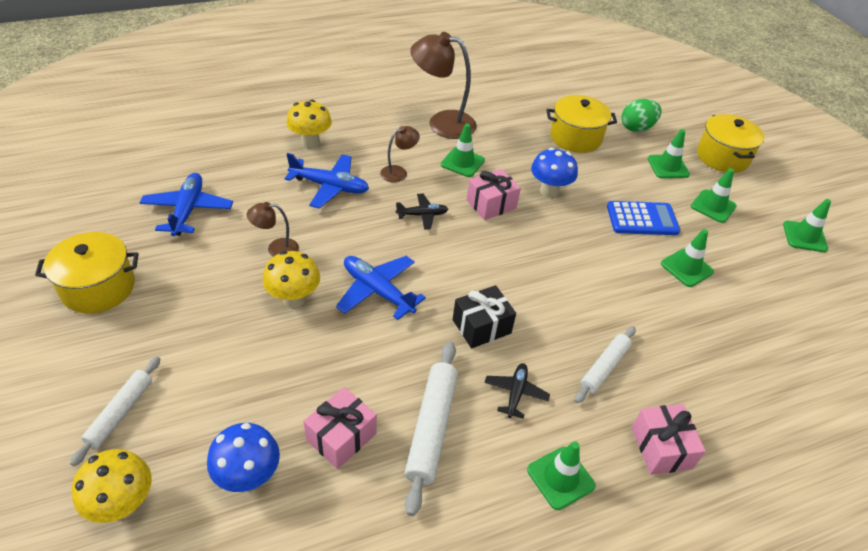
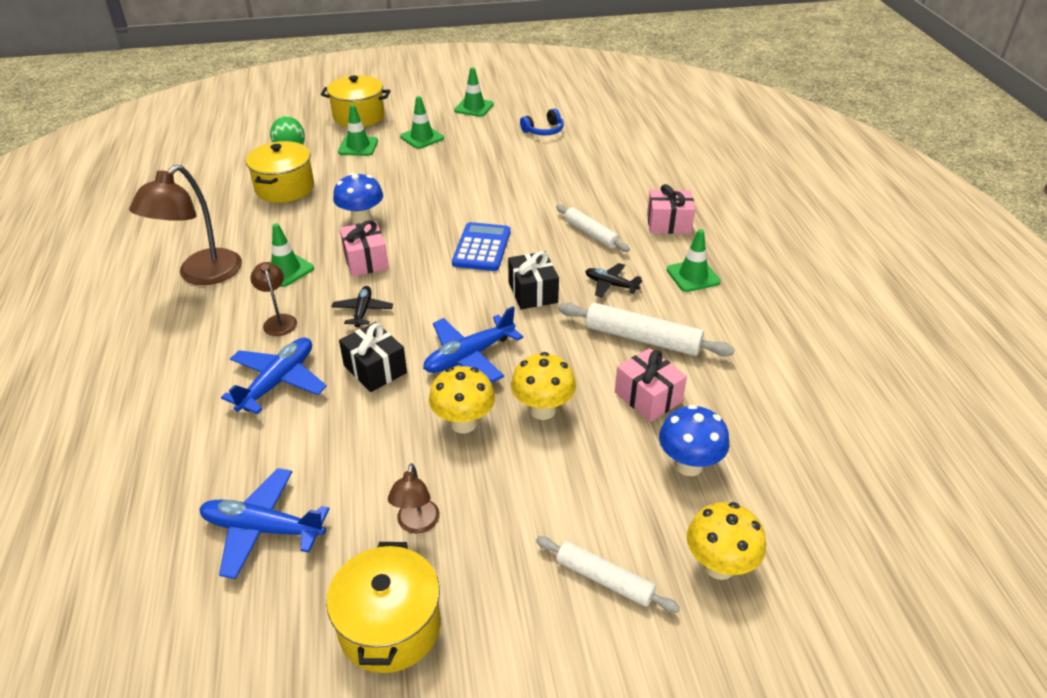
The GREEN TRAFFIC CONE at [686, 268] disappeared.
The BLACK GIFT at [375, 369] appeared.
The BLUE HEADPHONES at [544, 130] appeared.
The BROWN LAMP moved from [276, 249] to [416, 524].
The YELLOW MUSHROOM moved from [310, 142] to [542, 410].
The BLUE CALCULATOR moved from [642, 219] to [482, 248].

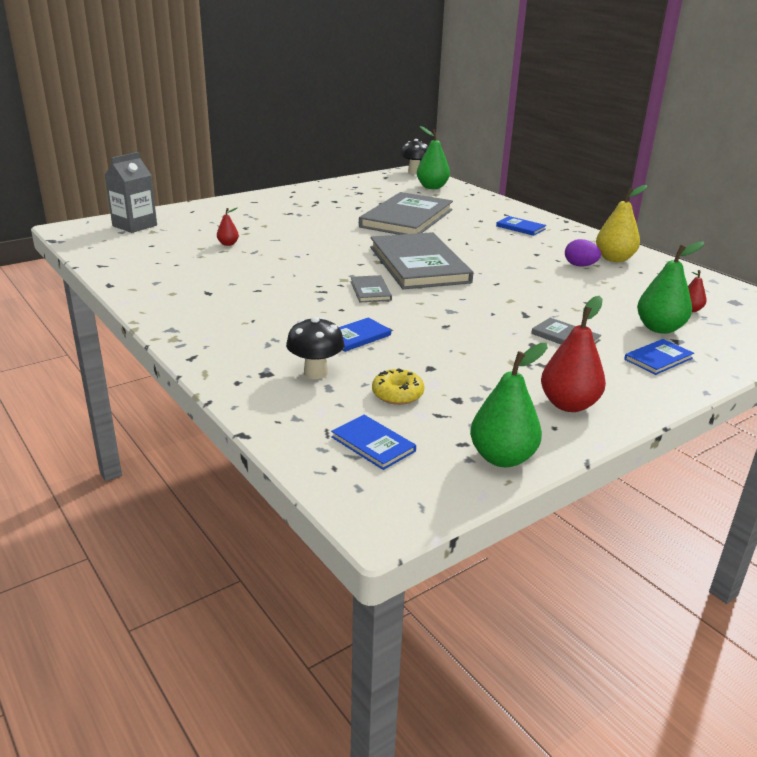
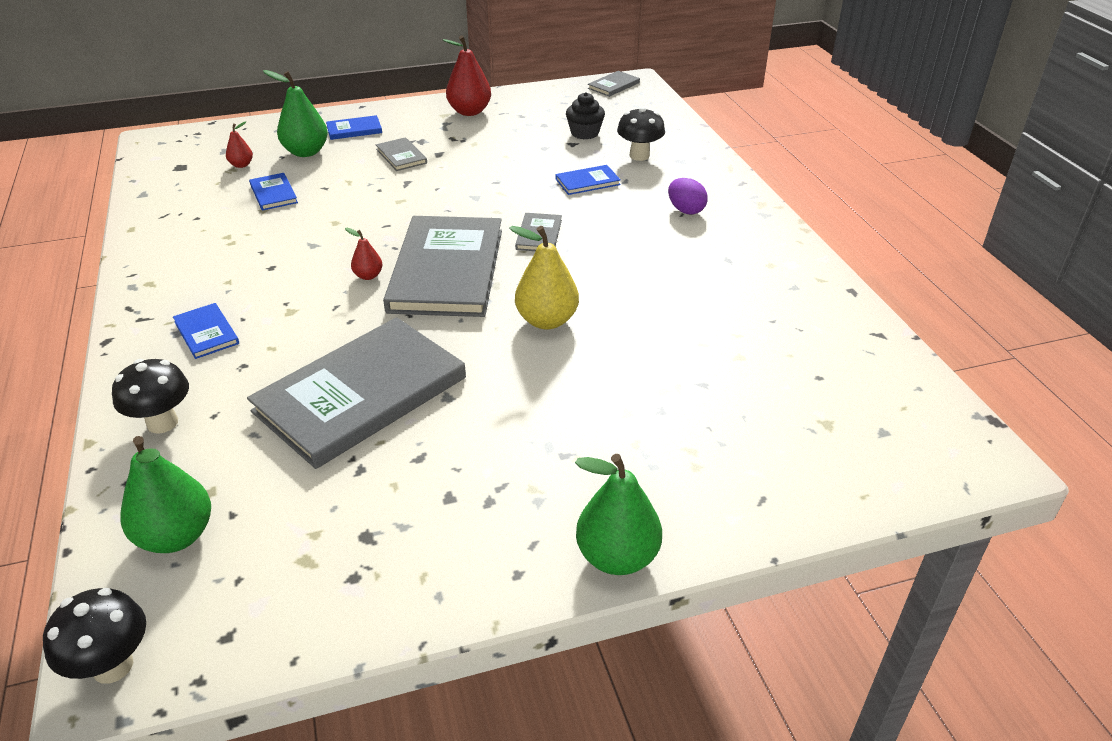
The GREY CARTON at [134, 226] disappeared.
The BLACK MUSHROOM at [162, 423] appeared.
The GREY BOOK at [613, 85] appeared.
The RED PEAR moved from [228, 244] to [368, 276].
The BLUE BOOK moved from [373, 444] to [273, 193].
The GREEN PEAR moved from [502, 458] to [617, 557].
The PURPLE EGG moved from [580, 266] to [685, 210].
The YELLOW PEAR moved from [614, 259] to [546, 320].
The YELLOW DONUT at [397, 394] was replaced by the BLACK CUPCAKE at [584, 133].

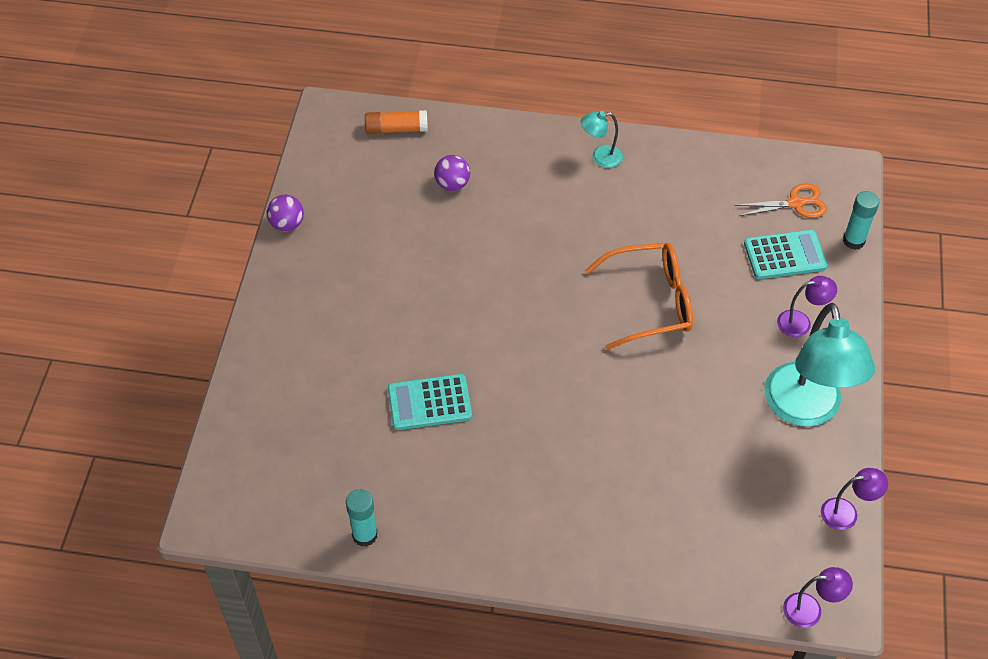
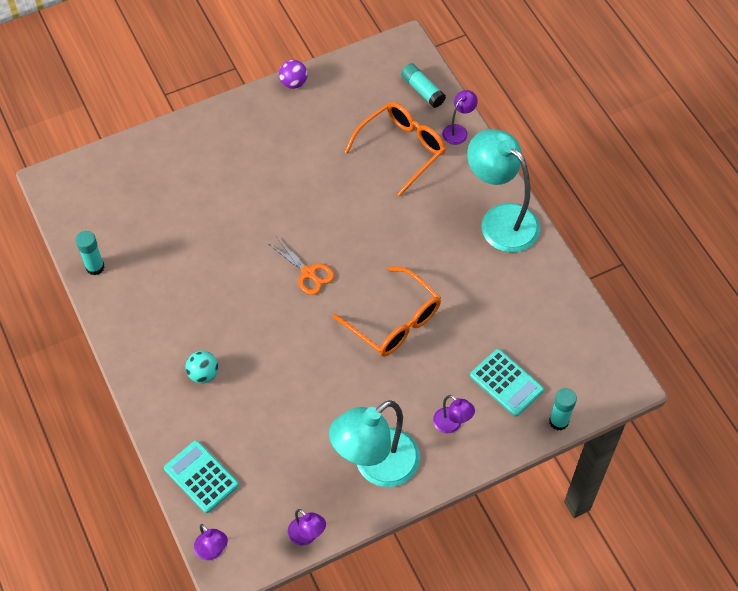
The TURQUOISE BALL at [203, 374] appeared.
The PURPLE LAMP at [458, 131] appeared.
The TURQUOISE CALCULATOR moved from [429, 403] to [201, 477].
The ORANGE SCISSORS moved from [796, 203] to [308, 273].
The PURPLE BALL at [452, 184] was replaced by the ORANGE GLASSES at [401, 149].
The ORANGE GLUE STICK at [396, 129] became the TURQUOISE GLUE STICK at [422, 90].
The TURQUOISE LAMP at [600, 157] changed to 2.21 times the size.

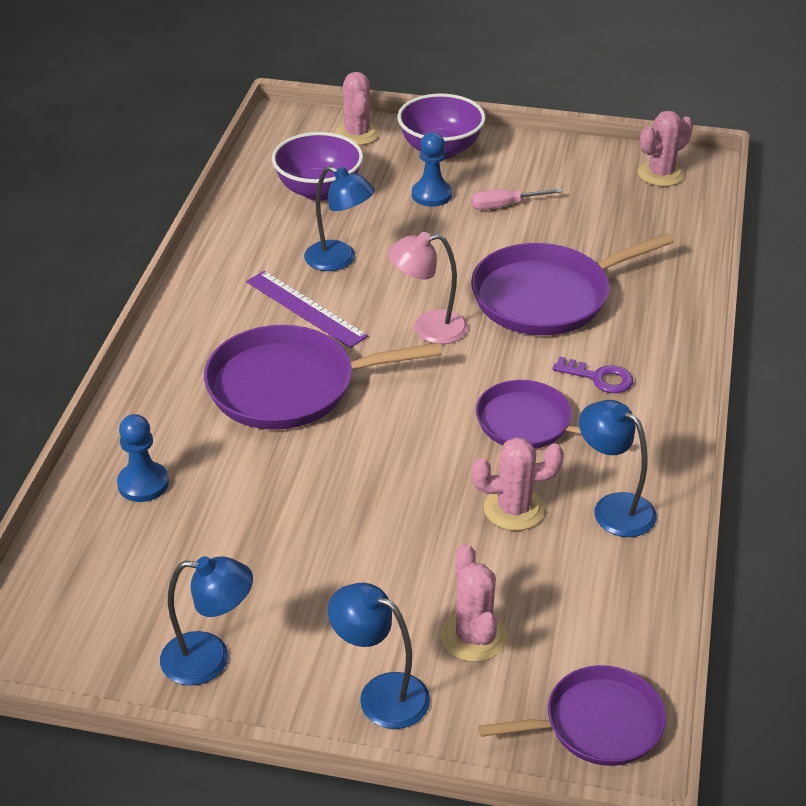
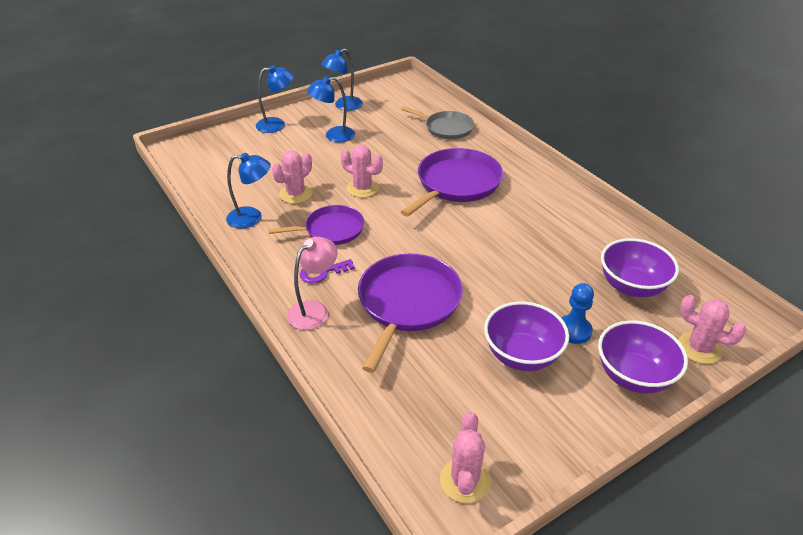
The PURPLE RULER at [306, 308] disappeared.
The PURPLE PAN at [597, 724] disappeared.
The BLUE LAMP moved from [339, 260] to [333, 135].
The PINK LAMP moved from [428, 328] to [314, 310].
The PINK CACTUS moved from [473, 636] to [362, 188].
The BLUE PAWN at [143, 484] was replaced by the GREY PAN at [446, 128].
The PINK SCREWDRIVER at [505, 205] was replaced by the PURPLE BOWL at [522, 355].

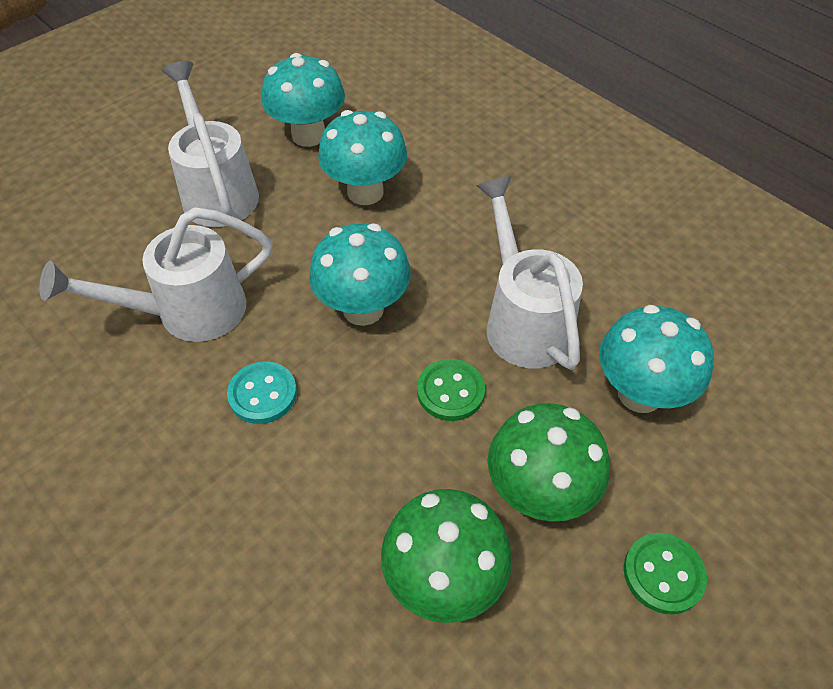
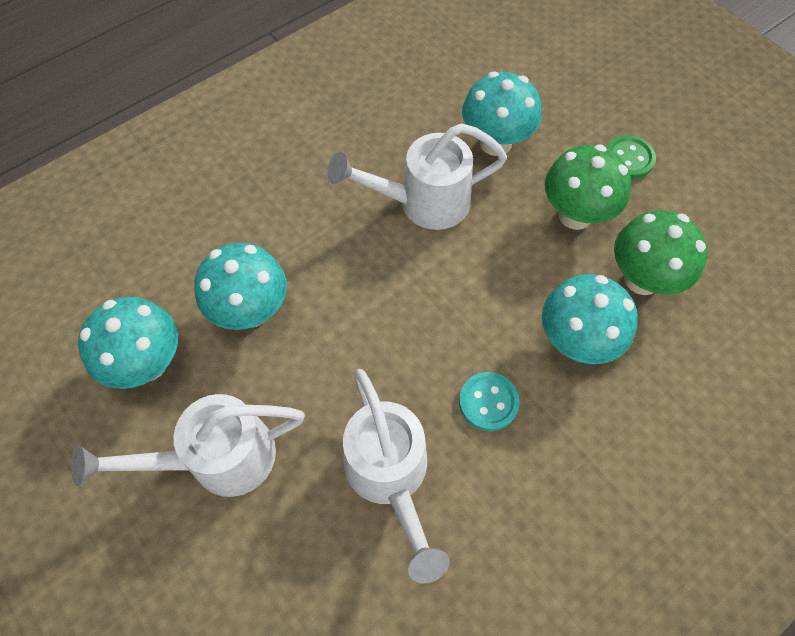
The GREEN BUTTON at [450, 391] disappeared.
The TURQUOISE MUSHROOM moved from [363, 309] to [575, 342].

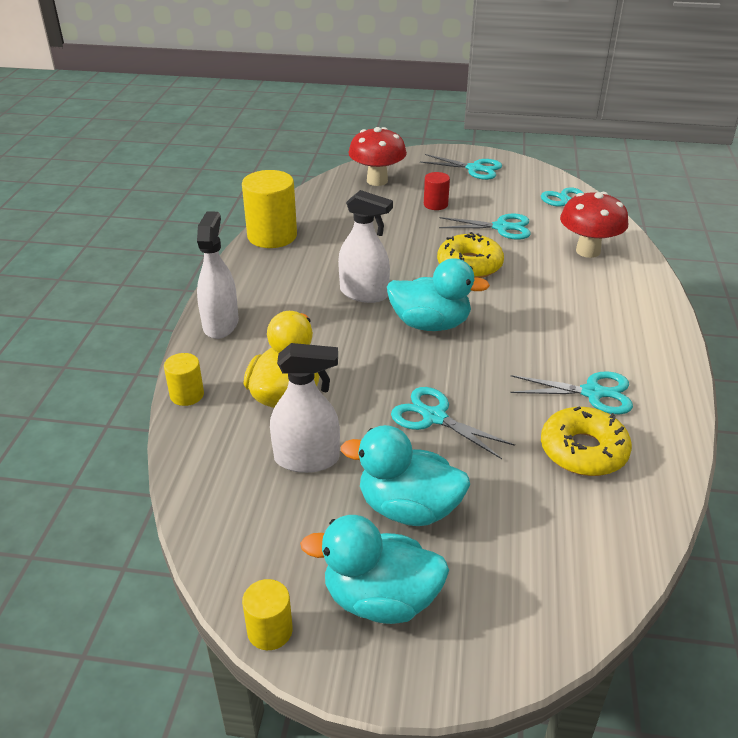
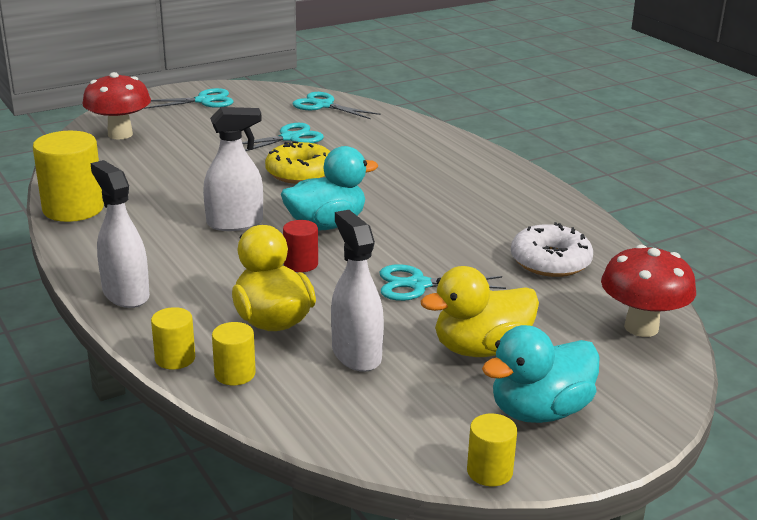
The TURQUOISE SCISSORS at [592, 393] disappeared.
The YELLOW CYLINDER at [235, 374] appeared.
The RED CYLINDER moved from [435, 204] to [301, 264].
The RED MUSHROOM moved from [588, 251] to [641, 327].
The TURQUOISE DUCK at [408, 508] became the YELLOW DUCK at [481, 349].
The YELLOW DONUT at [583, 450] became the WHITE DONUT at [550, 261].
The WHITE SPRAY BOTTLE at [307, 459] turned 75 degrees counterclockwise.

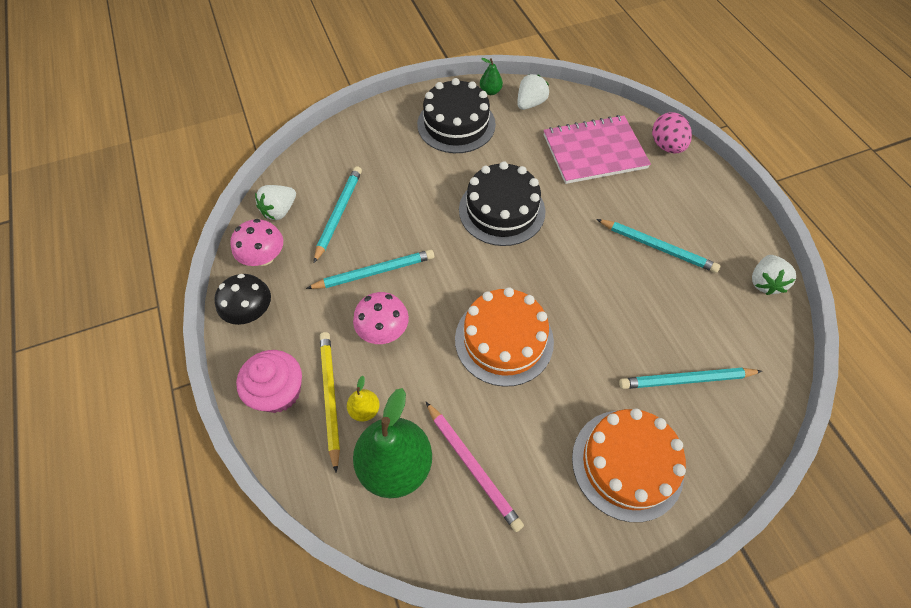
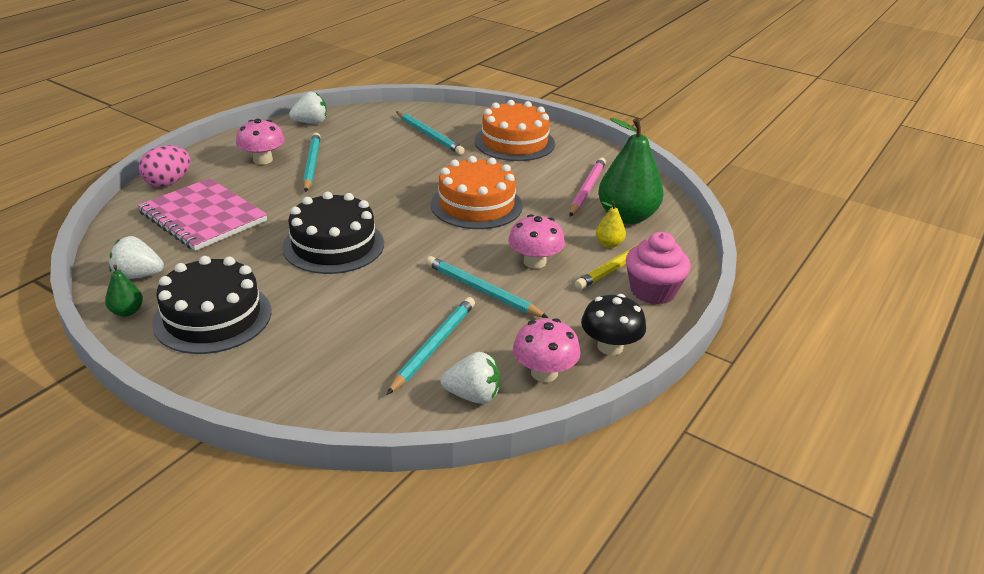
The PINK MUSHROOM at [263, 160] appeared.
The TURQUOISE PENCIL at [339, 214] turned 135 degrees clockwise.

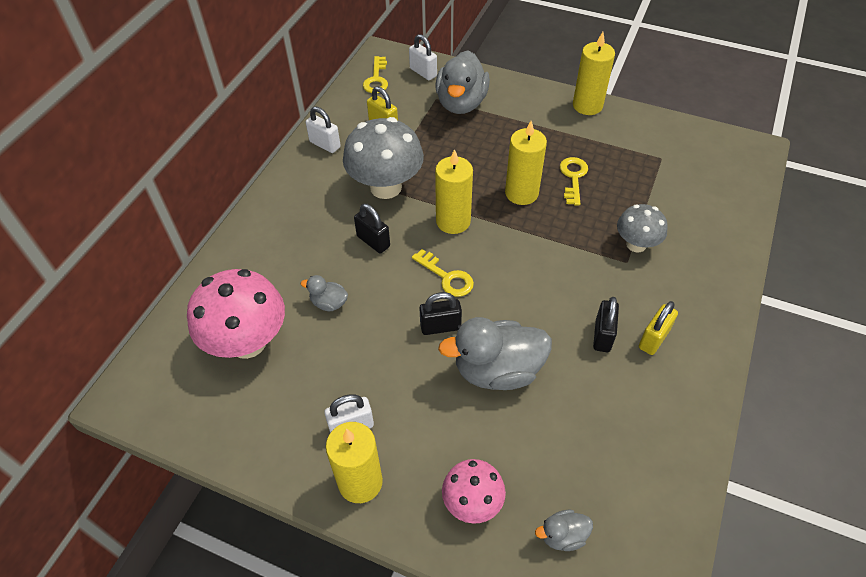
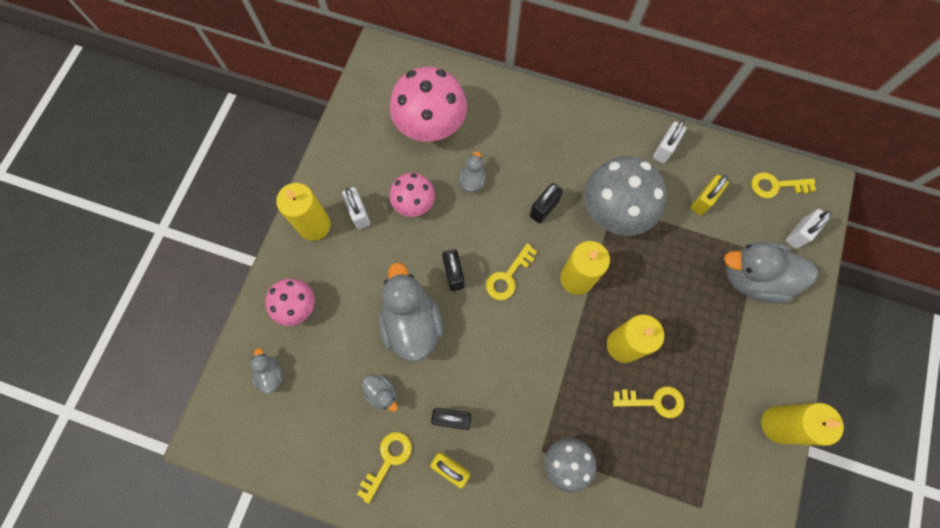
The YELLOW KEY at [388, 460] appeared.
The GREY DUCK at [382, 393] appeared.
The PINK MUSHROOM at [414, 204] appeared.

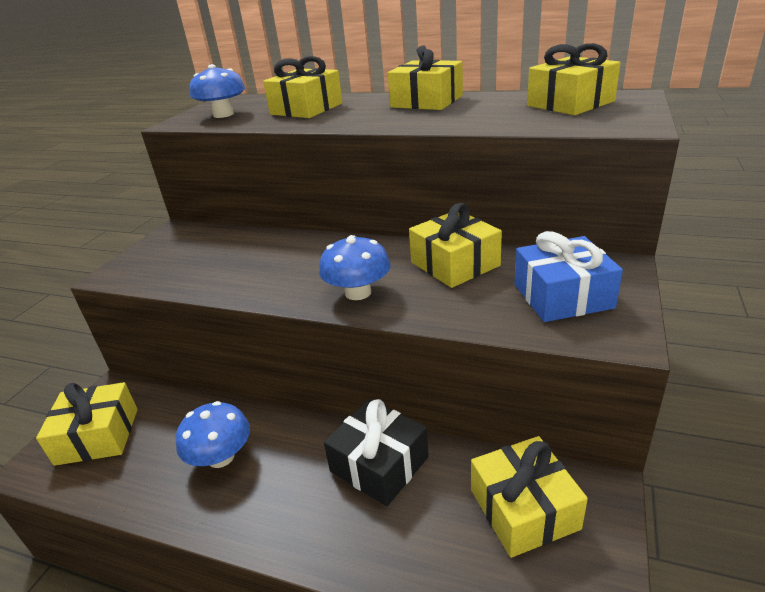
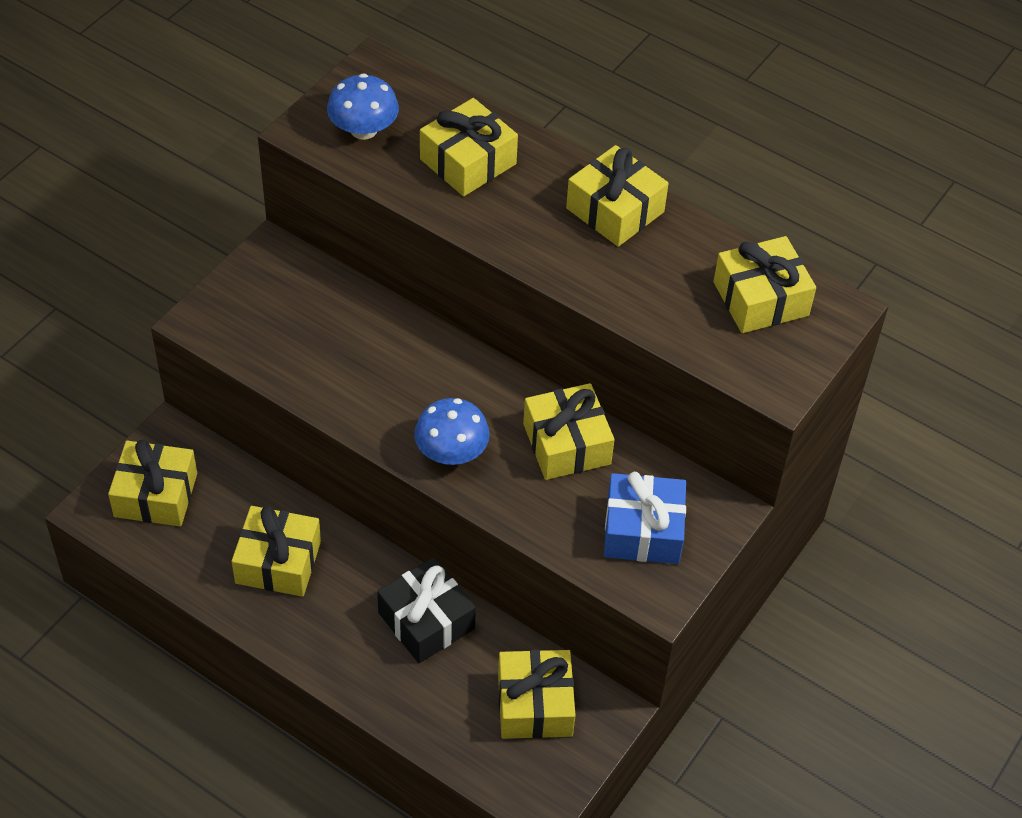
The BLUE MUSHROOM at [221, 457] was replaced by the YELLOW GIFT at [278, 562].

